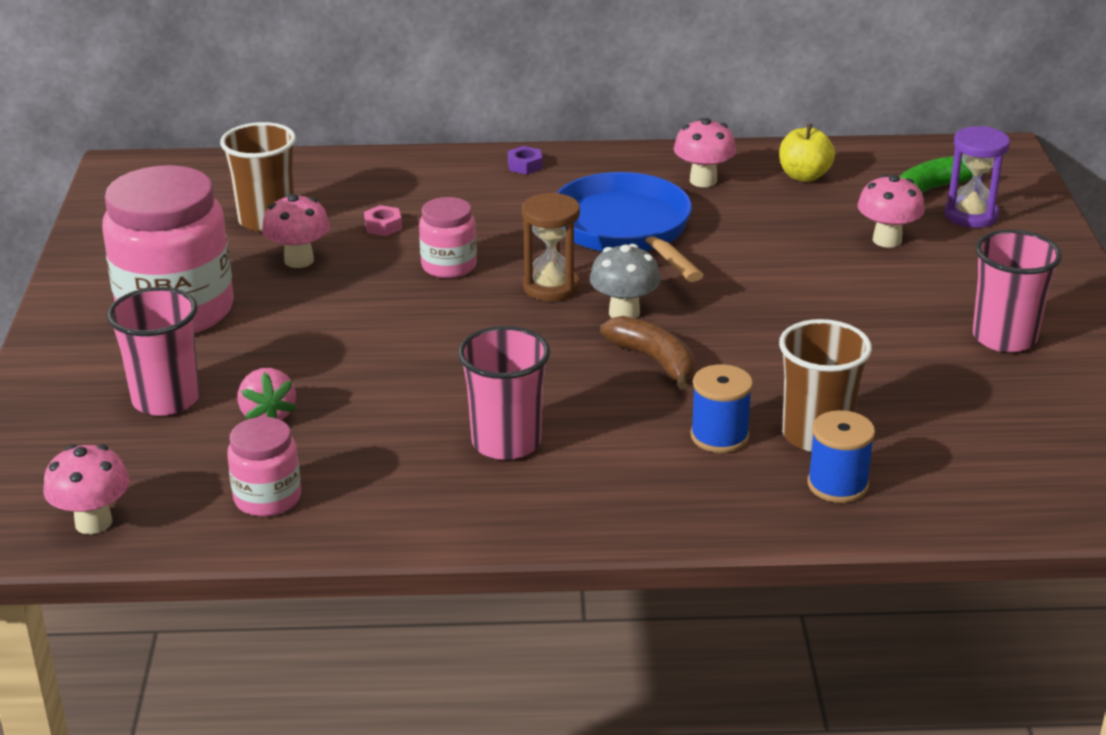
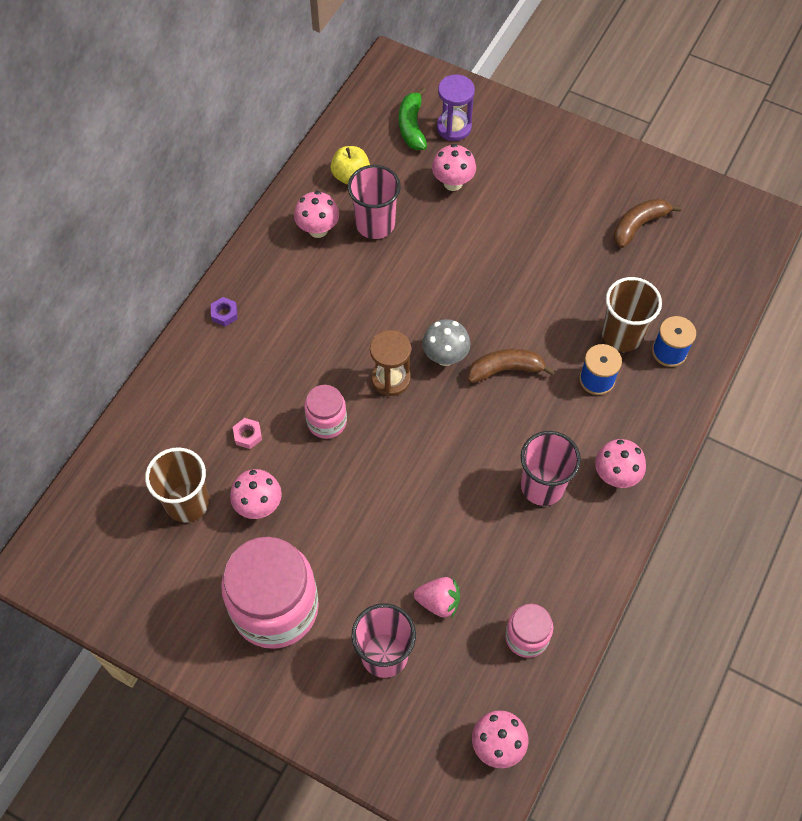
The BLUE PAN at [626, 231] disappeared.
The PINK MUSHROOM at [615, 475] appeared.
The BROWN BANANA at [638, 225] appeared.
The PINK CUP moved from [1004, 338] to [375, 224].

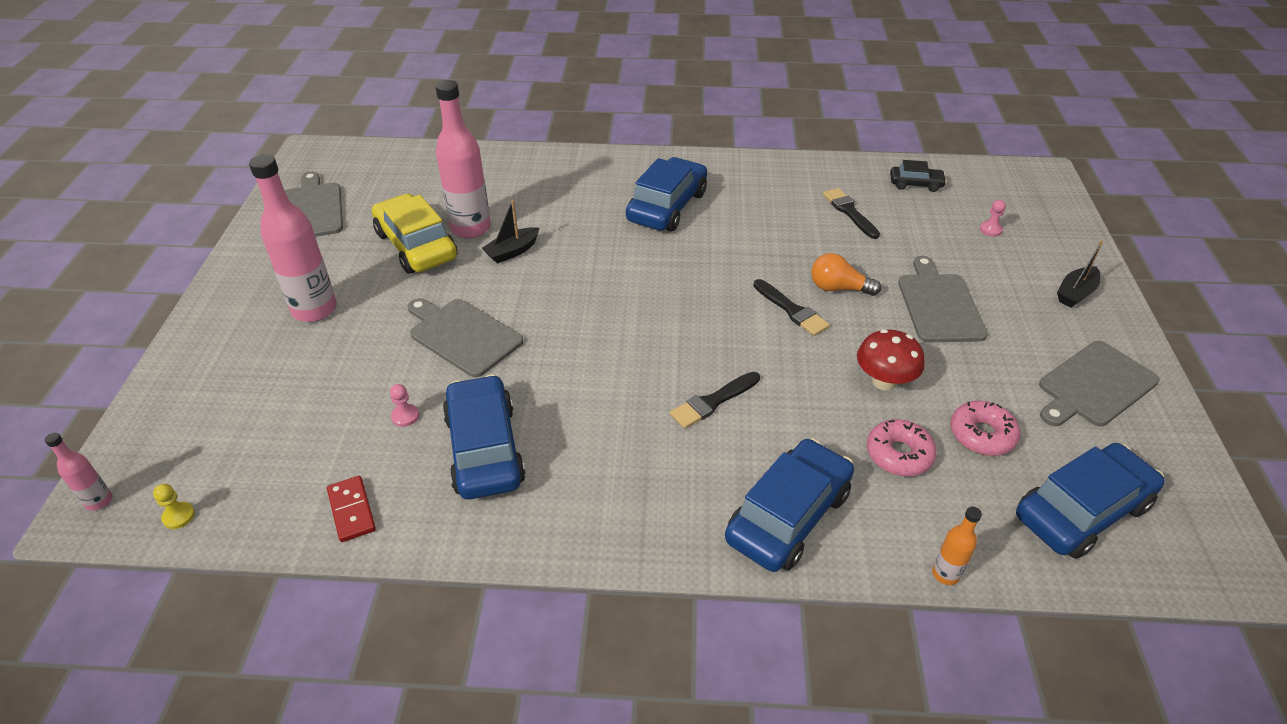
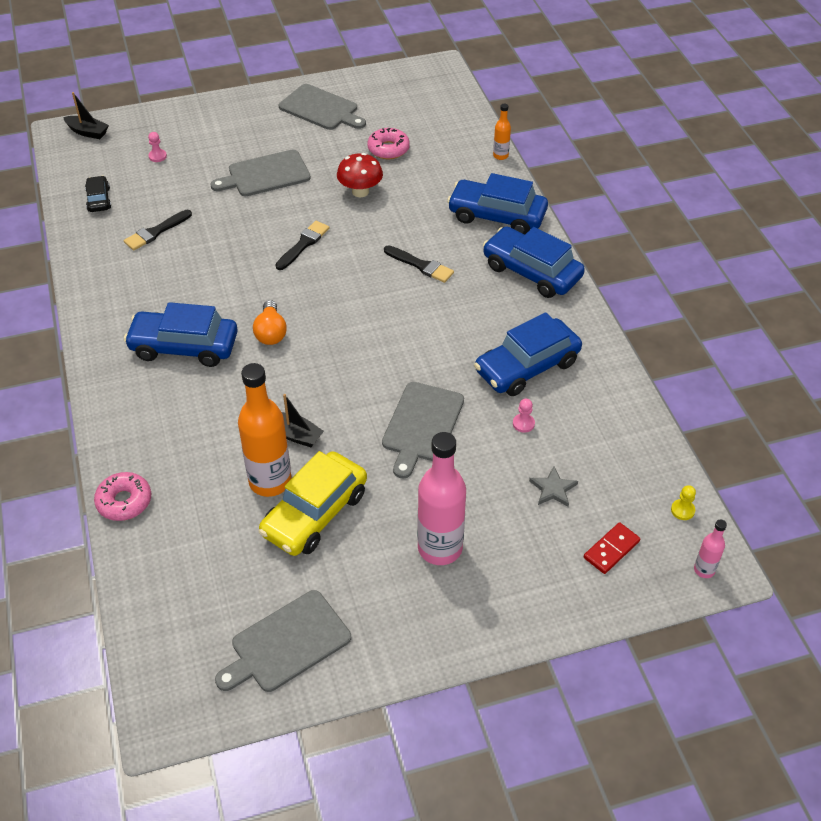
The GREY STAR at [553, 489] appeared.
The RED DOMINO moved from [351, 510] to [611, 550].
The ORANGE LIGHT BULB moved from [838, 288] to [271, 332].
The PINK DONUT moved from [899, 454] to [124, 501].
The BLUE CAR moved from [1081, 510] to [531, 272].
The BLACK BOAT moved from [1075, 293] to [87, 132].
The PINK BOTTLE at [471, 228] became the ORANGE BOTTLE at [270, 481].

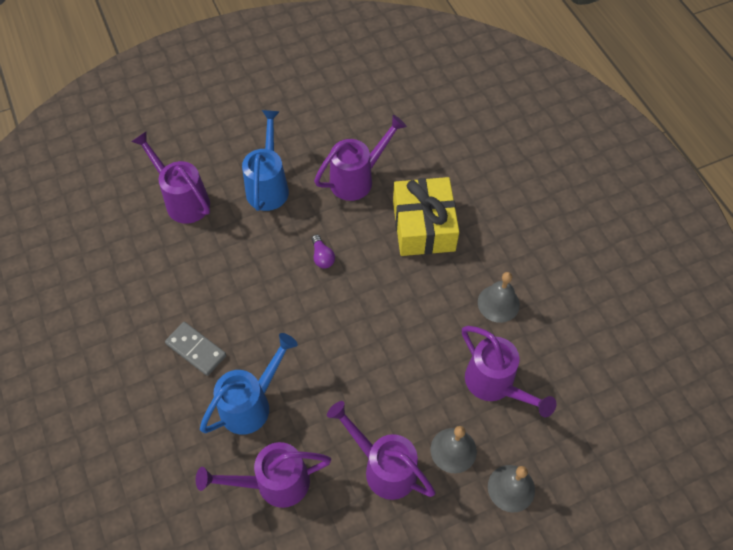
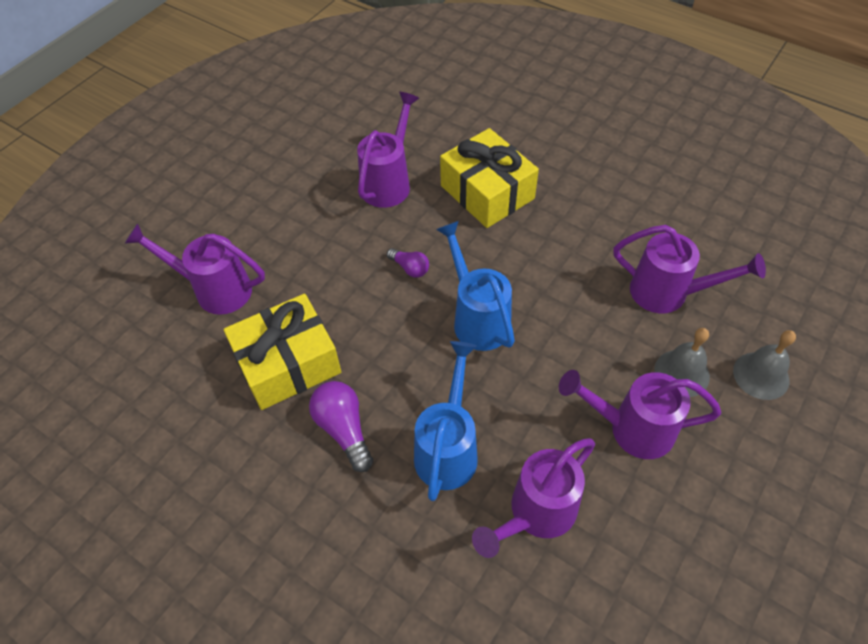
The GREY BELL at [498, 303] disappeared.
The YELLOW GIFT at [288, 363] appeared.
The BLUE WATERING CAN moved from [268, 186] to [477, 318].
The GREY DOMINO at [196, 350] was replaced by the PURPLE LIGHT BULB at [344, 429].

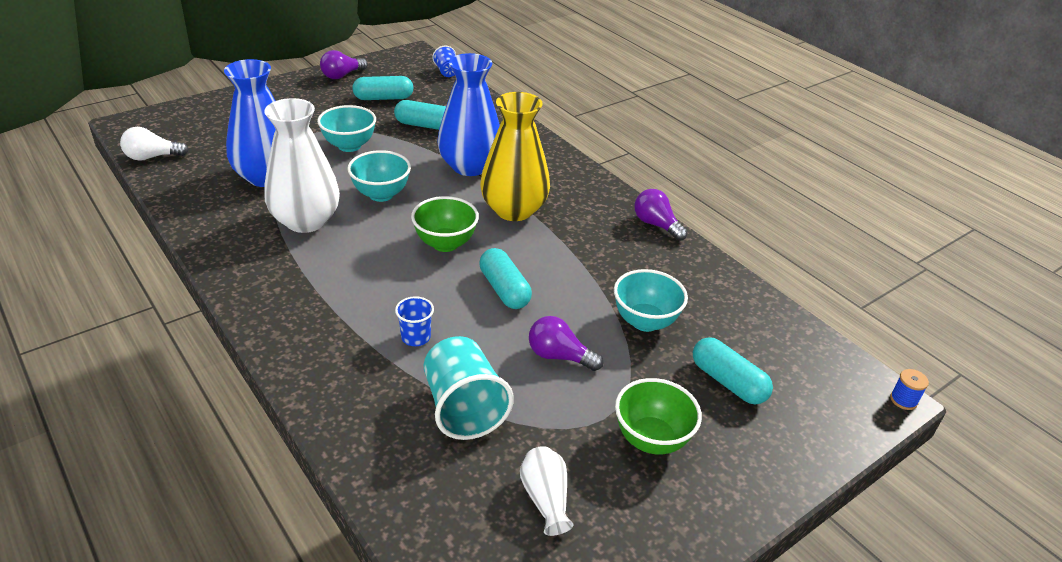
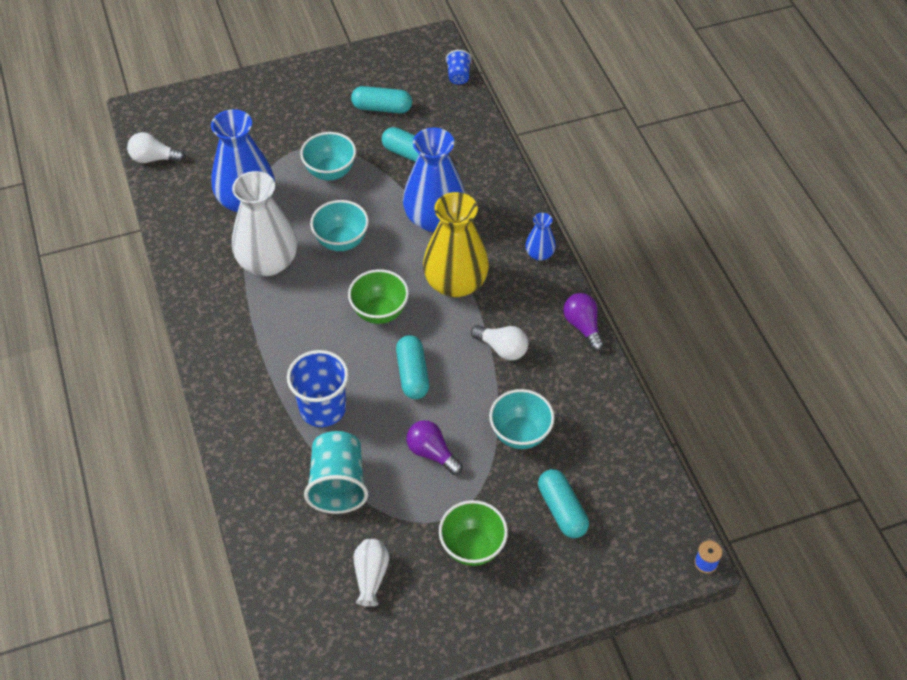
The PURPLE LIGHT BULB at [342, 75] disappeared.
The WHITE LIGHT BULB at [502, 349] appeared.
The BLUE VASE at [539, 254] appeared.
The BLUE CUP at [416, 337] changed to 1.90 times the size.

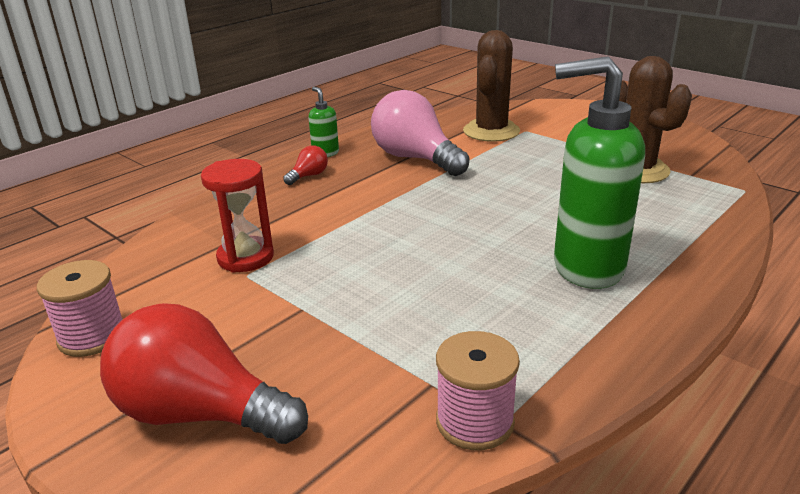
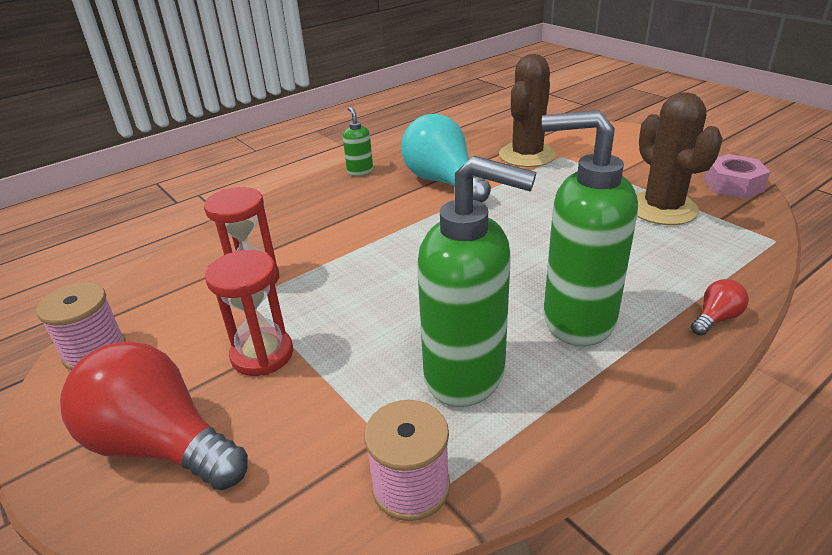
The RED HOURGLASS at [262, 354] appeared.
The GREEN SOAP DISPENSER at [466, 375] appeared.
The PINK NUT at [733, 185] appeared.
The RED LIGHT BULB moved from [308, 176] to [716, 318].
The PINK LIGHT BULB at [415, 159] became the TURQUOISE LIGHT BULB at [443, 182].

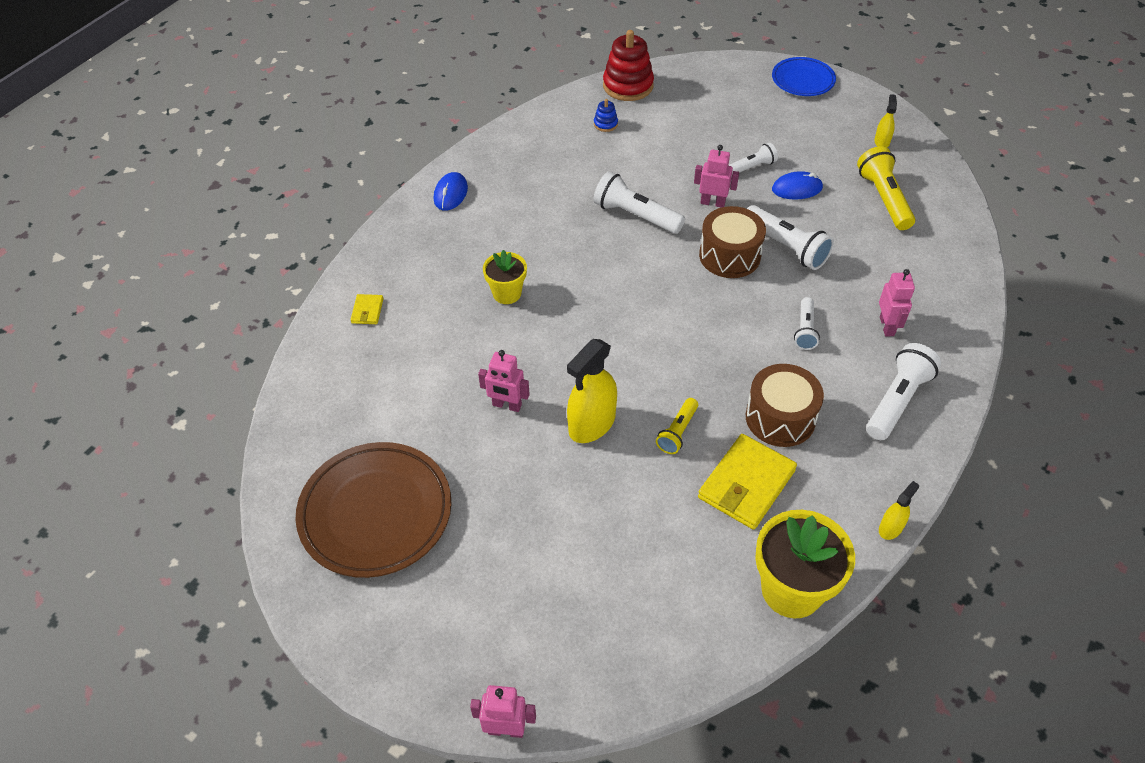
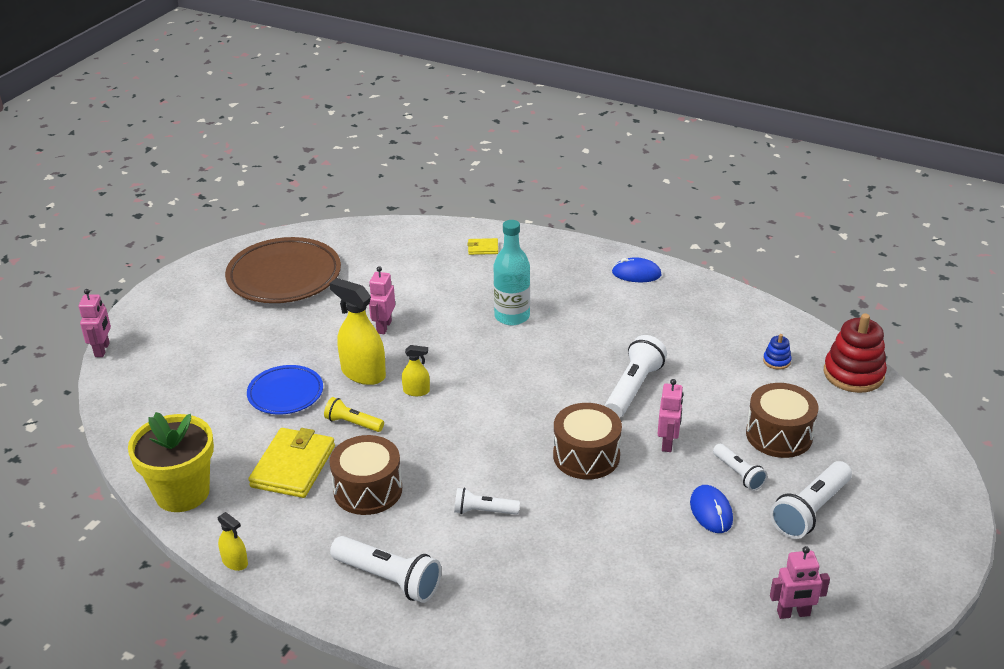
The YELLOW FLASHLIGHT at [884, 199] disappeared.
The BROWN DRUM at [779, 435] appeared.
The WHITE FLASHLIGHT moved from [786, 247] to [810, 510].
The BLUE PLATE moved from [803, 80] to [285, 393].
The YELLOW SPRAY BOTTLE moved from [881, 142] to [416, 391].
The PINK ROBOT moved from [887, 326] to [793, 613].
The YELLOW FLOWER POT at [507, 293] was replaced by the TURQUOISE BOTTLE at [512, 316].
The YELLOW WALLET at [746, 484] turned 75 degrees clockwise.

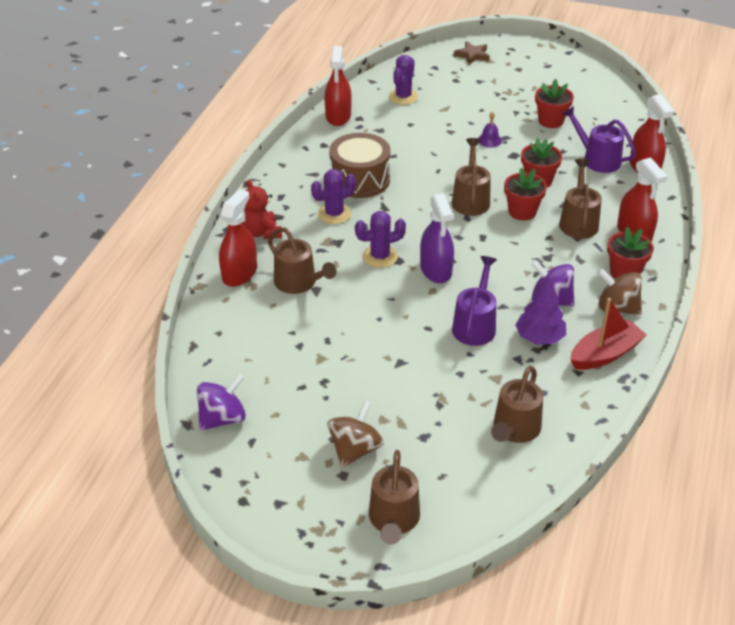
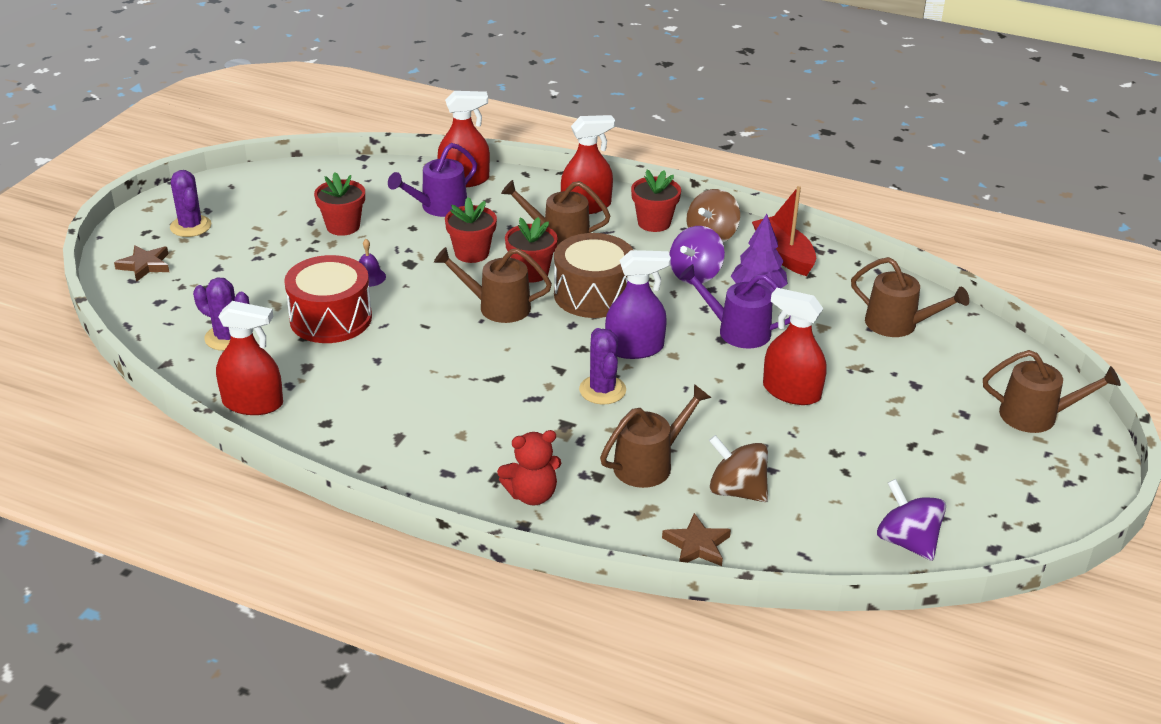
The RED DRUM at [331, 318] appeared.
The BROWN STAR at [697, 545] appeared.
The RED SPRAY BOTTLE moved from [239, 273] to [791, 392].
The PURPLE CACTUS moved from [334, 214] to [190, 226].
The BROWN SPINNING TOP moved from [355, 450] to [737, 491].
The BROWN DRUM moved from [360, 180] to [593, 294].

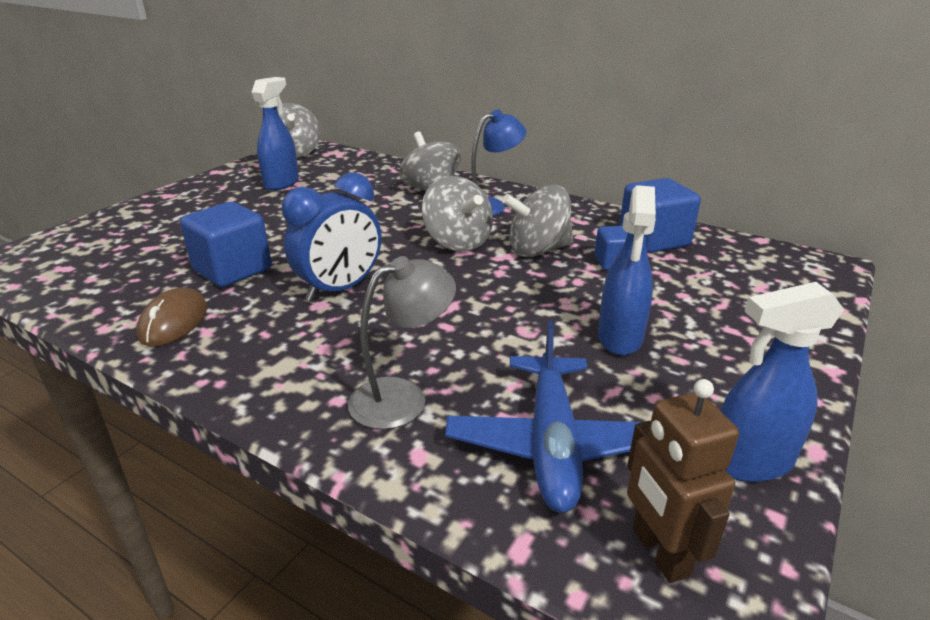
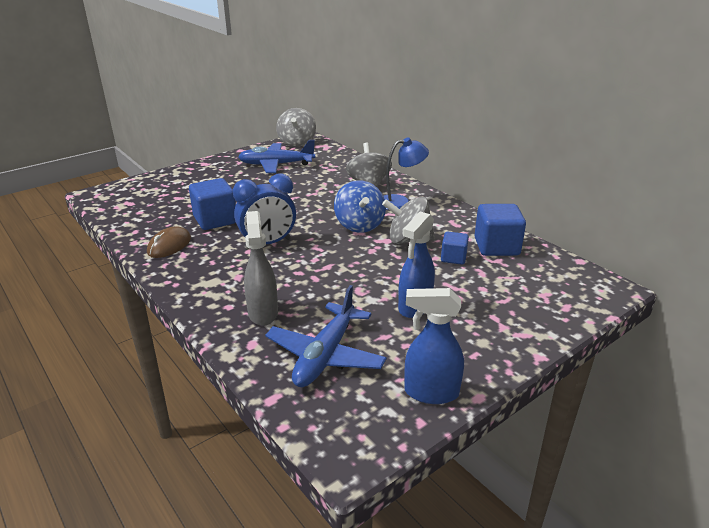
The BROWN ROBOT at [659, 552] disappeared.
The BLUE SPRAY BOTTLE at [282, 183] was replaced by the BLUE PLANE at [276, 165].
The GREY LAMP at [402, 397] was replaced by the GREY SPRAY BOTTLE at [263, 312].
The GREY SPINNING TOP at [457, 242] became the BLUE SPINNING TOP at [359, 225].

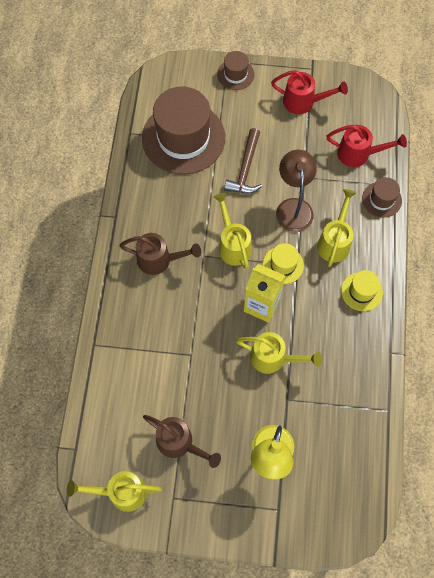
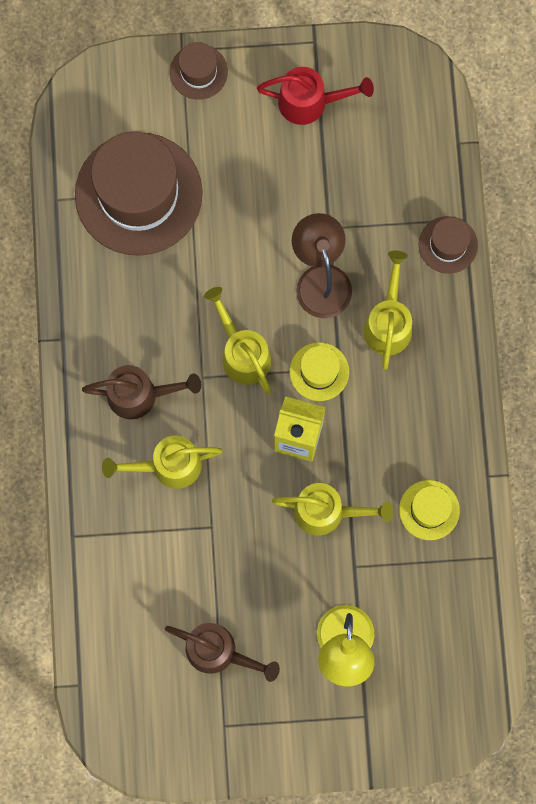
The BROWN HAMMER at [245, 169] disappeared.
The RED WATERING CAN at [358, 154] disappeared.
The YELLOW WATERING CAN moved from [121, 492] to [168, 466].
The YELLOW HAT moved from [361, 291] to [429, 510].

